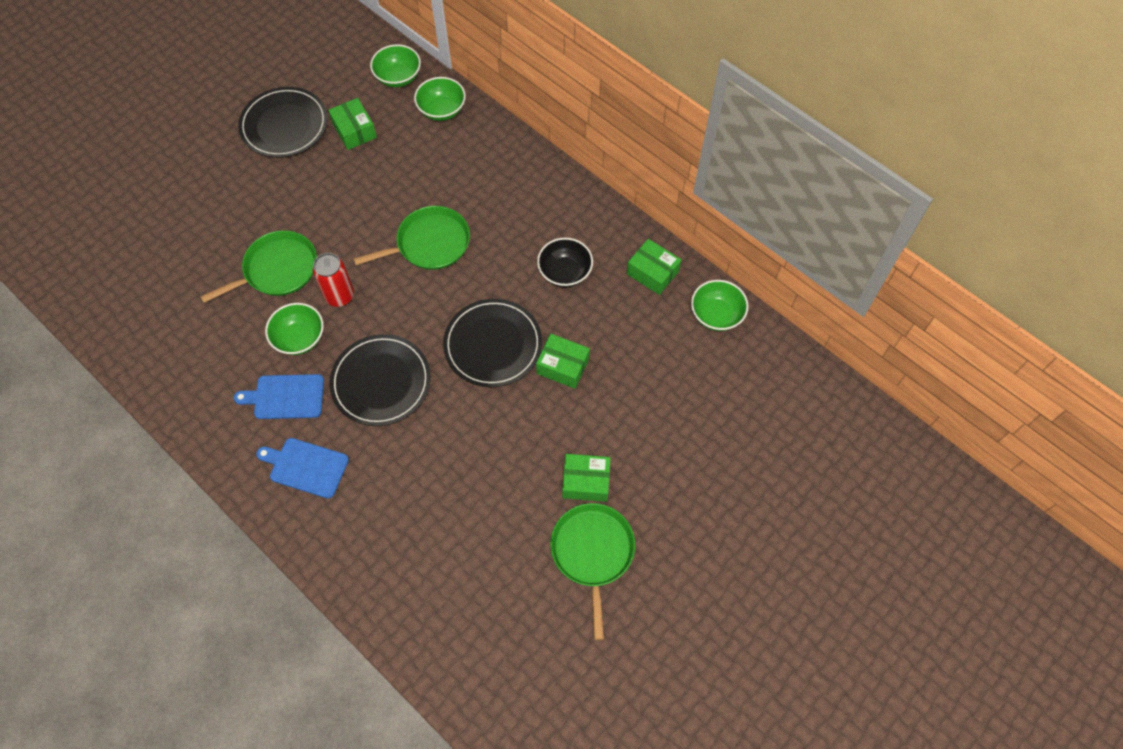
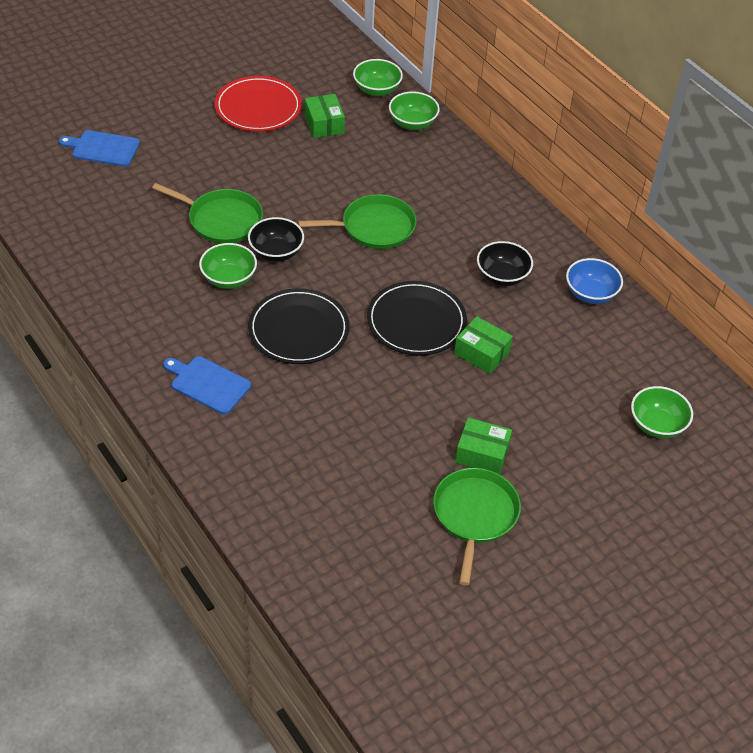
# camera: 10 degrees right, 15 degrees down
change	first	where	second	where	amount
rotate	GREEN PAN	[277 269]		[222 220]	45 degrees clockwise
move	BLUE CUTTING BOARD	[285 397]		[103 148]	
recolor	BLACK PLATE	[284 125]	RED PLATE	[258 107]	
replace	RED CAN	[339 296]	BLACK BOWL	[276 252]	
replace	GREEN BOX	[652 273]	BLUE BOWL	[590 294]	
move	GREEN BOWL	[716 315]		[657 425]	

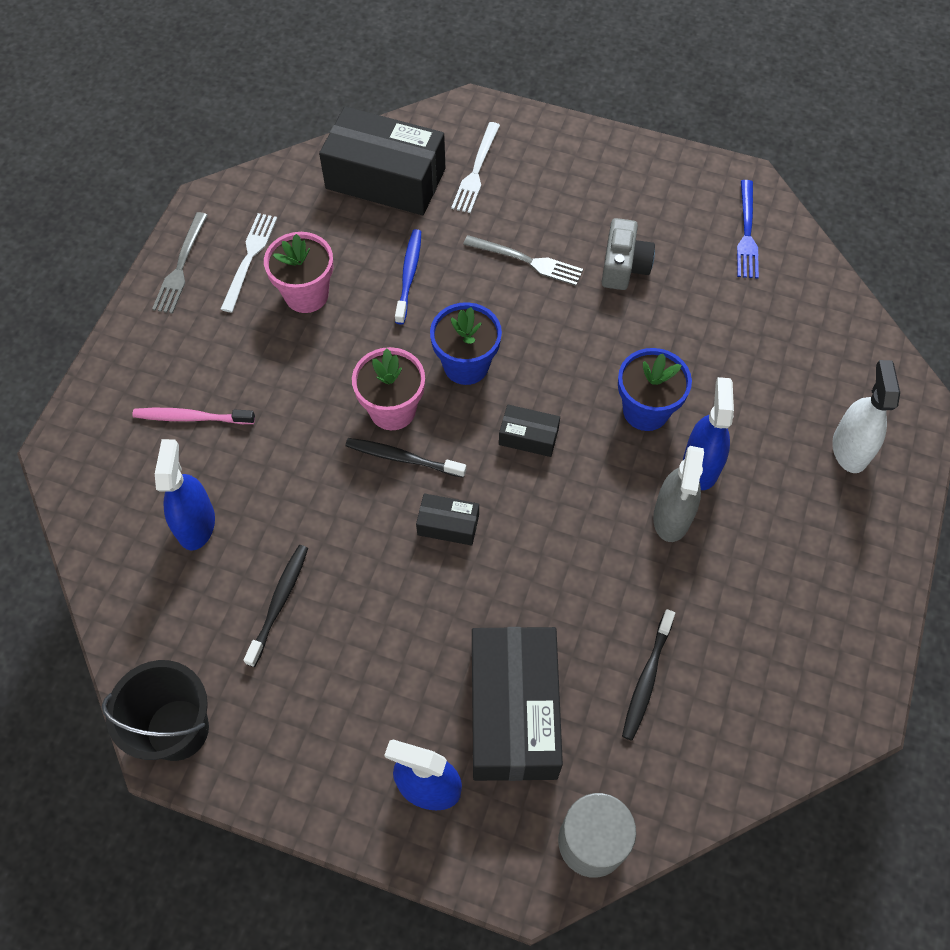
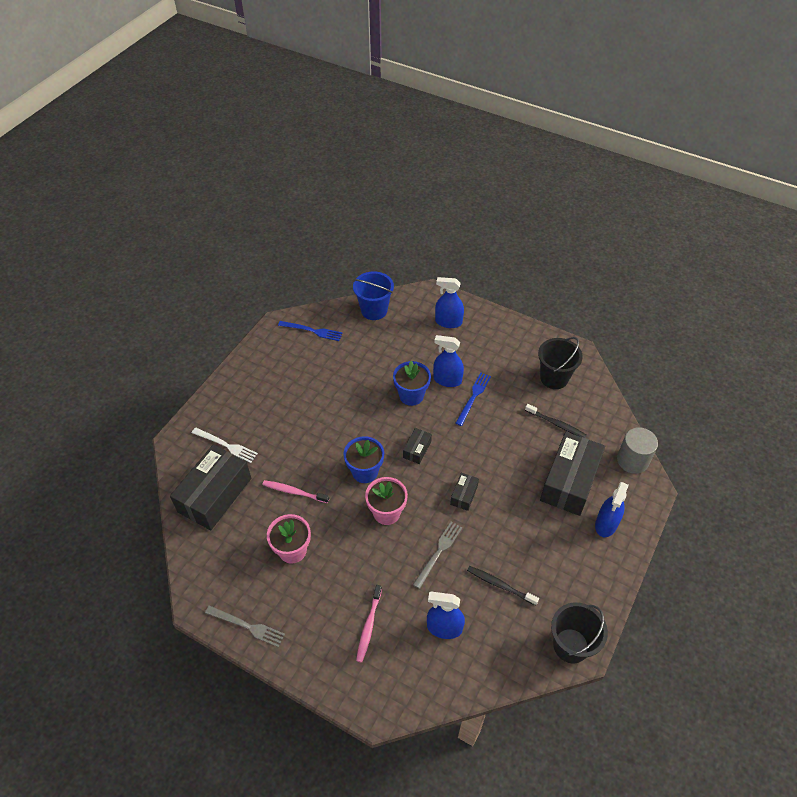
# camera: 80 degrees left, 10 degrees down
change	first	where	second	where	amount
delete	WHITE FORK	[249 258]			
delete	BLACK TOOTHBRUSH	[403 458]			
recolor	BLUE TOOTHBRUSH	[409 276]	PINK TOOTHBRUSH	[294 492]	
move	GREY FORK	[527 261]		[438 552]	
rotate	BLACK BOX	[513 712]		[569 481]	75 degrees counterclockwise
delete	GREY CAMERA	[624 266]			
replace	GREY SPRAY BOTTLE	[672 517]	BLUE FORK	[473 397]	
recolor	WHITE SPRAY BOTTLE	[850 449]	BLUE SPRAY BOTTLE	[448 322]	
insert			BLUE BUCKET	[374 310]	
insert			BLACK BUCKET	[554 378]	

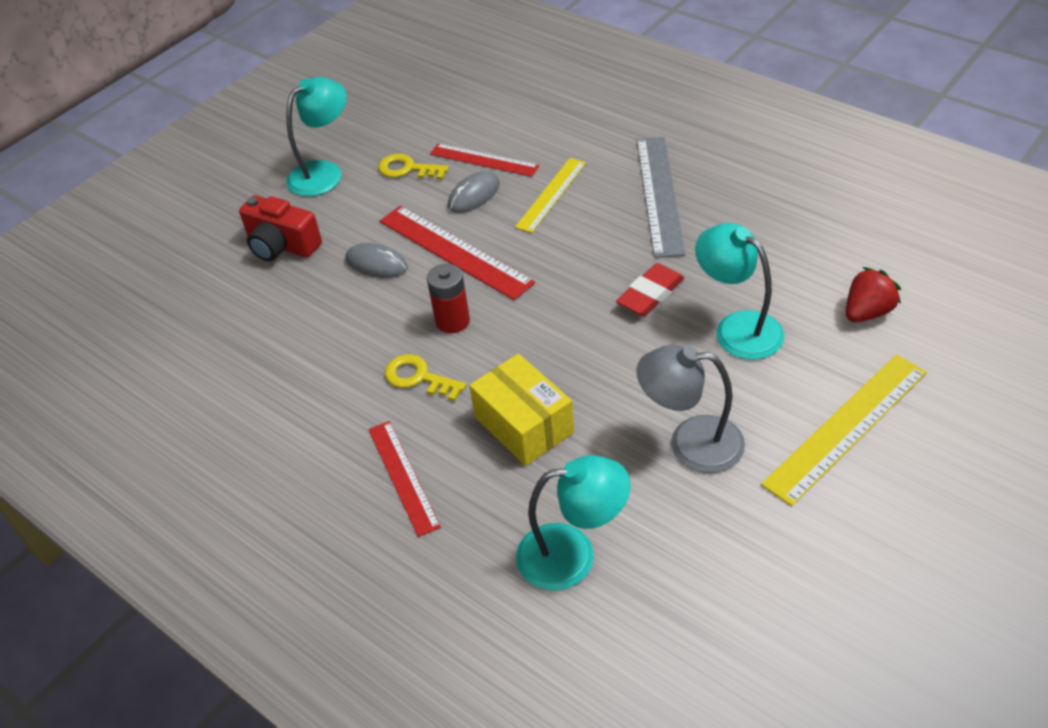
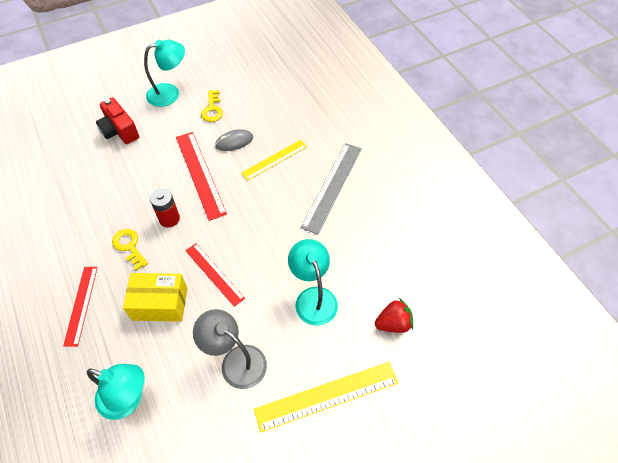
# camera: 20 degrees right, 10 degrees up
change	first	where	second	where	amount
delete	GREY MOUSE	[376 264]			
rotate	YELLOW KEY	[407 169]		[212 109]	135 degrees counterclockwise
move	RED RULER	[484 160]		[214 274]	
rotate	YELLOW BOX	[524 425]		[160 303]	75 degrees counterclockwise
delete	RED ERASER	[650 294]			

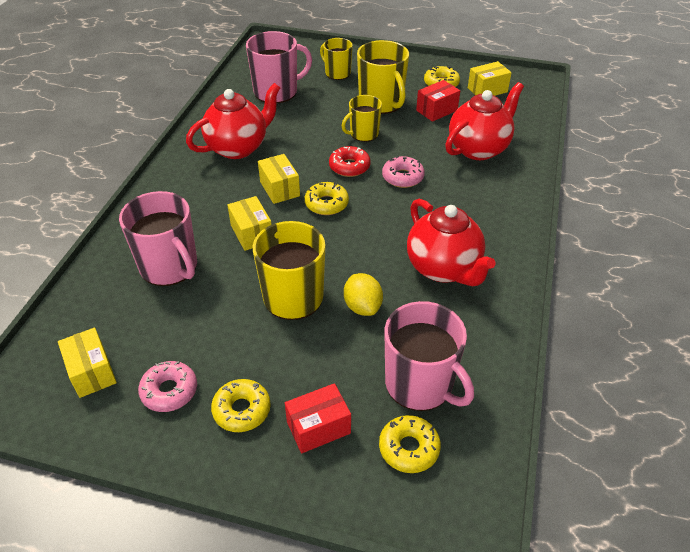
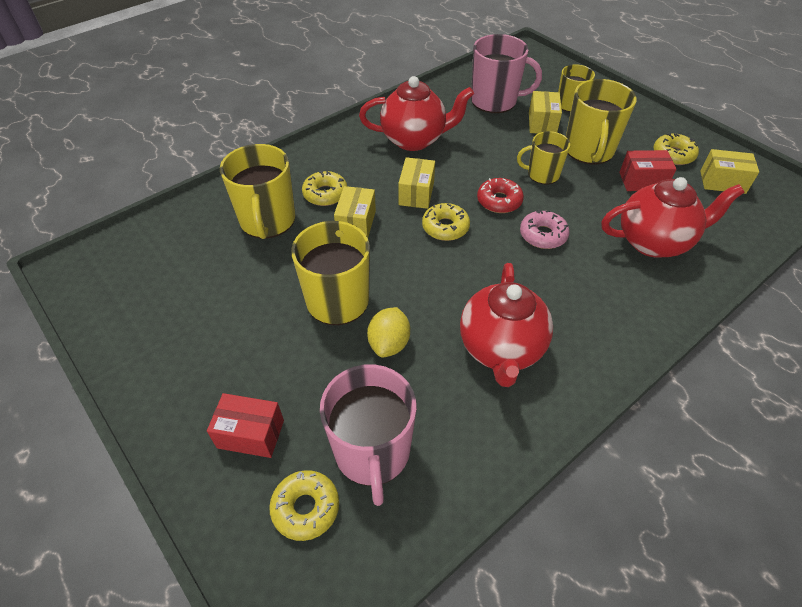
# camera: 35 degrees right, 5 degrees up
change	first	where	second	where	amount
move	YELLOW BOX	[92 372]		[542 123]	
recolor	PINK MUG	[170 267]	YELLOW MUG	[267 221]	
delete	PINK DONUT	[169 391]			
move	YELLOW DONUT	[242 410]		[325 194]	

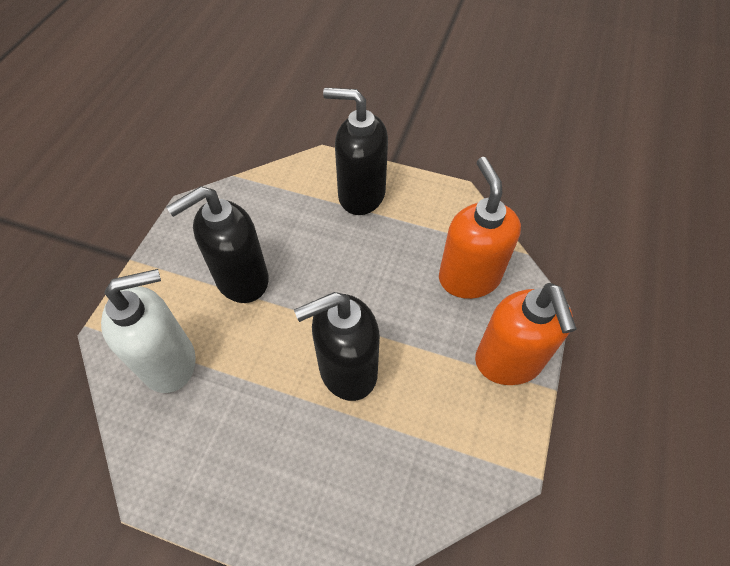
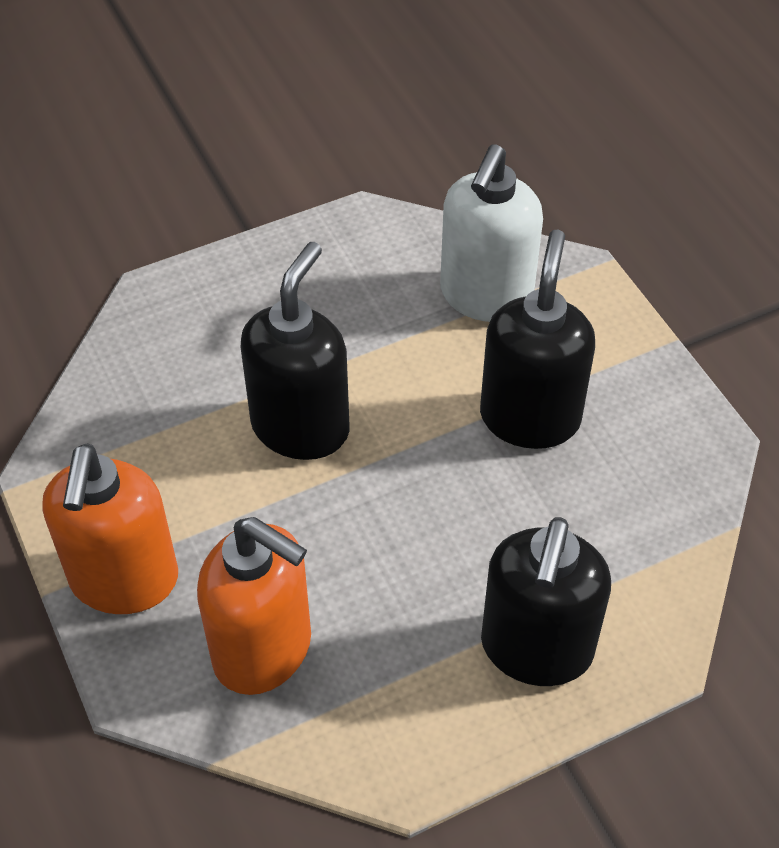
# camera: 135 degrees right, 5 degrees down
change	first	where	second	where	amount
rotate	BLACK SOAP DISPENSER	[361 195]		[536 649]	135 degrees clockwise
rotate	ORANGE SOAP DISPENSER	[508 361]		[124 580]	120 degrees counterclockwise

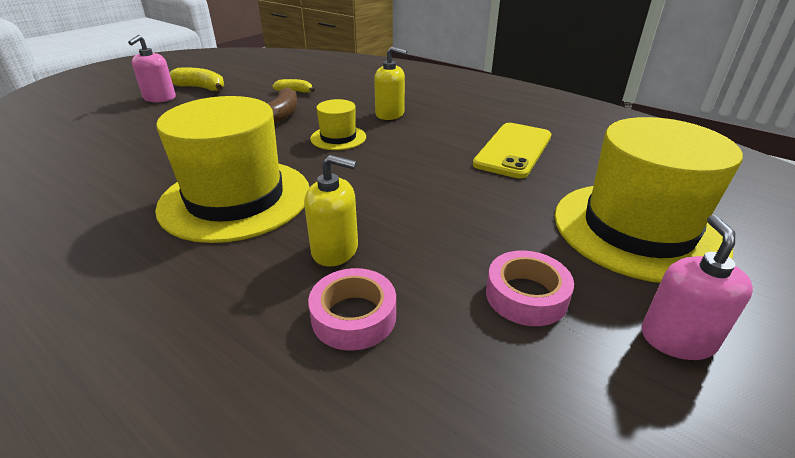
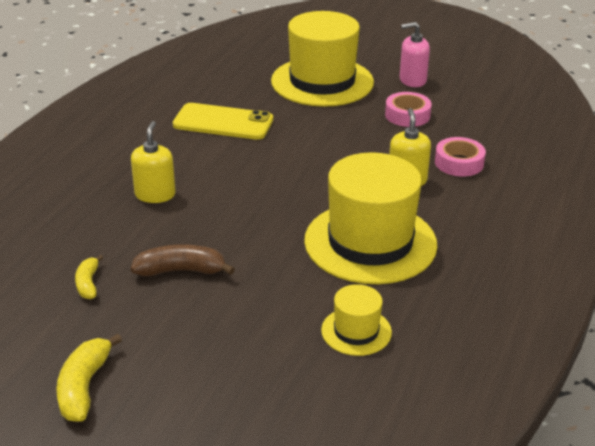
# camera: 105 degrees left, 0 degrees up
change	first	where	second	where	amount
delete	PINK SOAP DISPENSER	[160 98]			
move	YELLOW HAT	[338 138]		[356 331]	

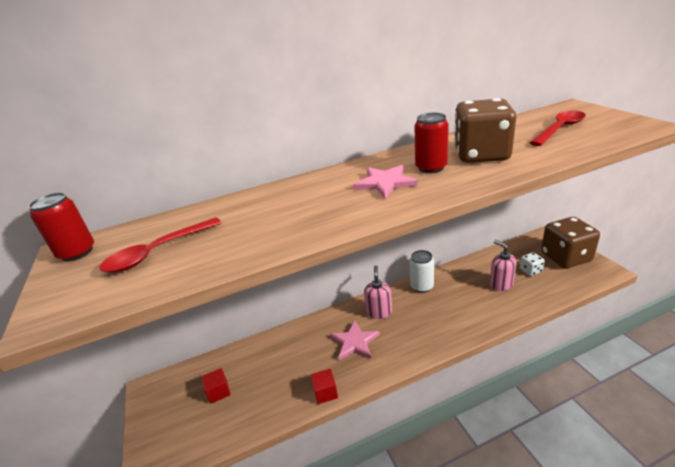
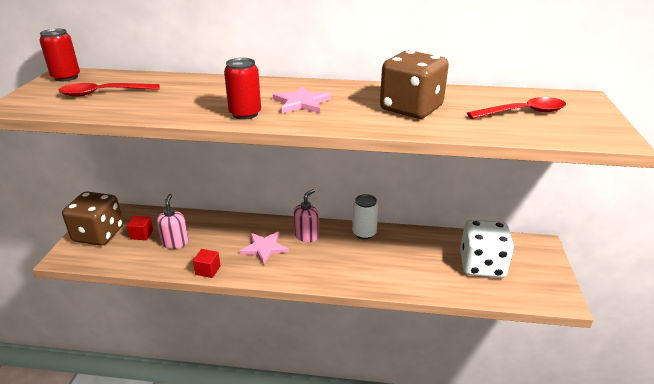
# camera: 25 degrees right, 0 degrees up
change	first	where	second	where	amount
move	RED CAN	[431 167]		[245 114]	
move	PINK SOAP DISPENSER	[501 284]		[175 242]	
resize	WHITE DICE	[530 270]		[482 265]	x2.28
move	BROWN DICE	[565 257]		[99 234]	

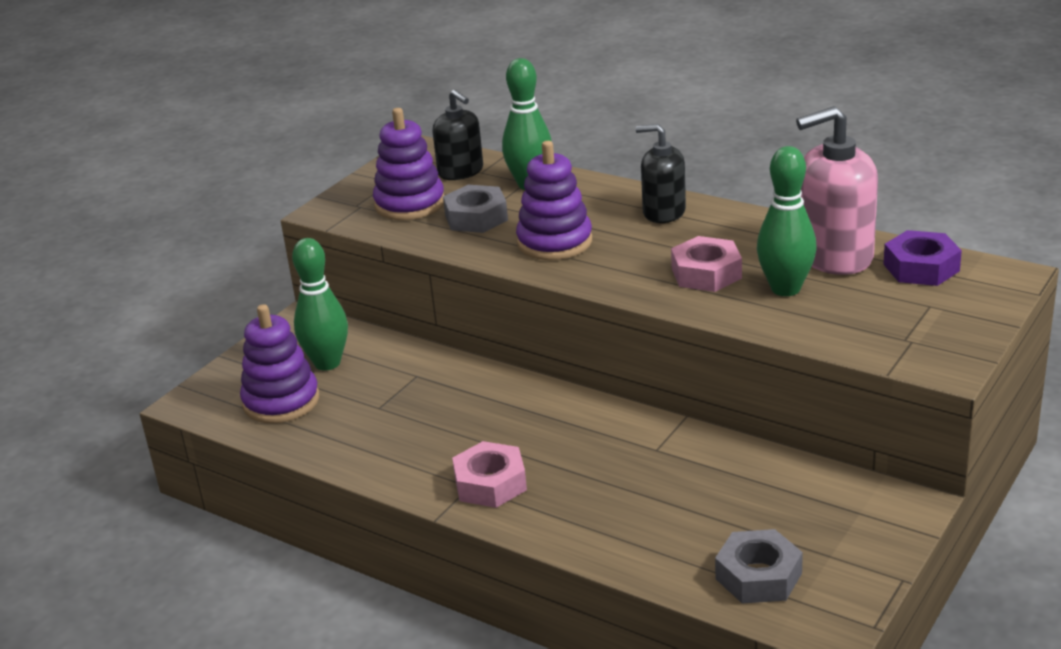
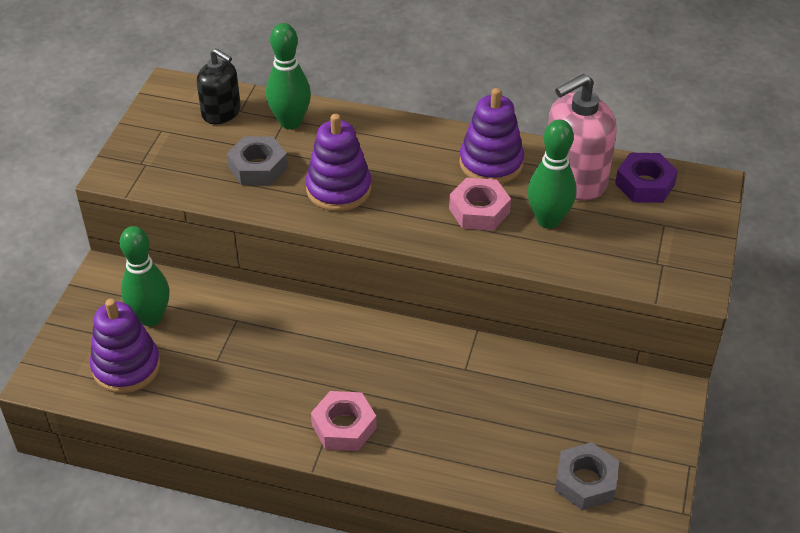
# camera: 20 degrees left, 15 degrees up
change	first	where	second	where	amount
move	PURPLE STACKING TOY	[410 204]		[491 163]	
delete	BLACK SOAP DISPENSER	[663 212]			

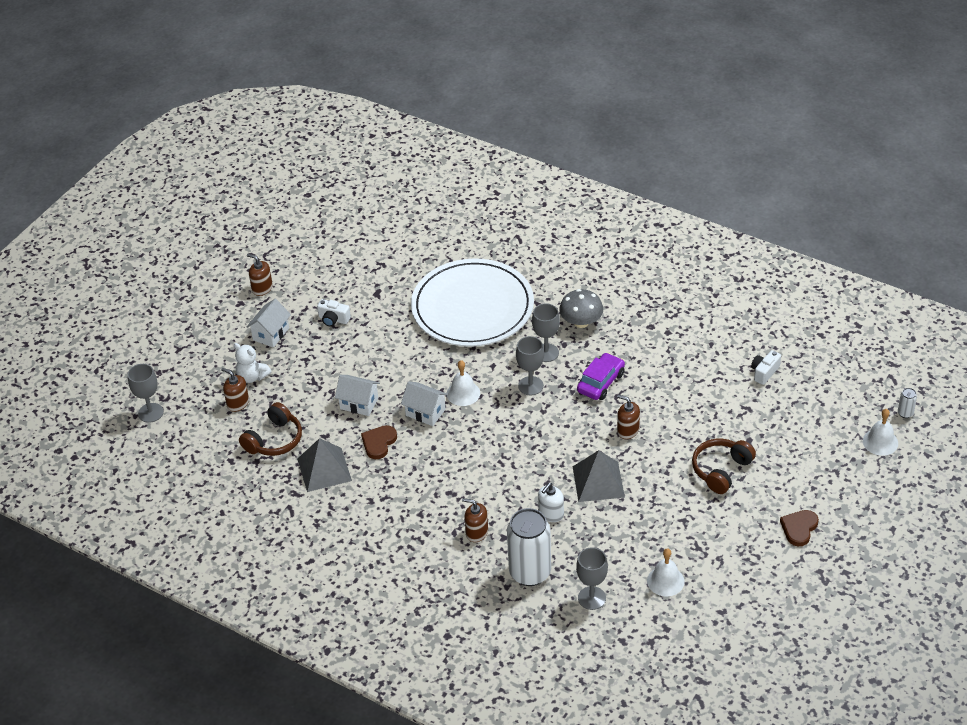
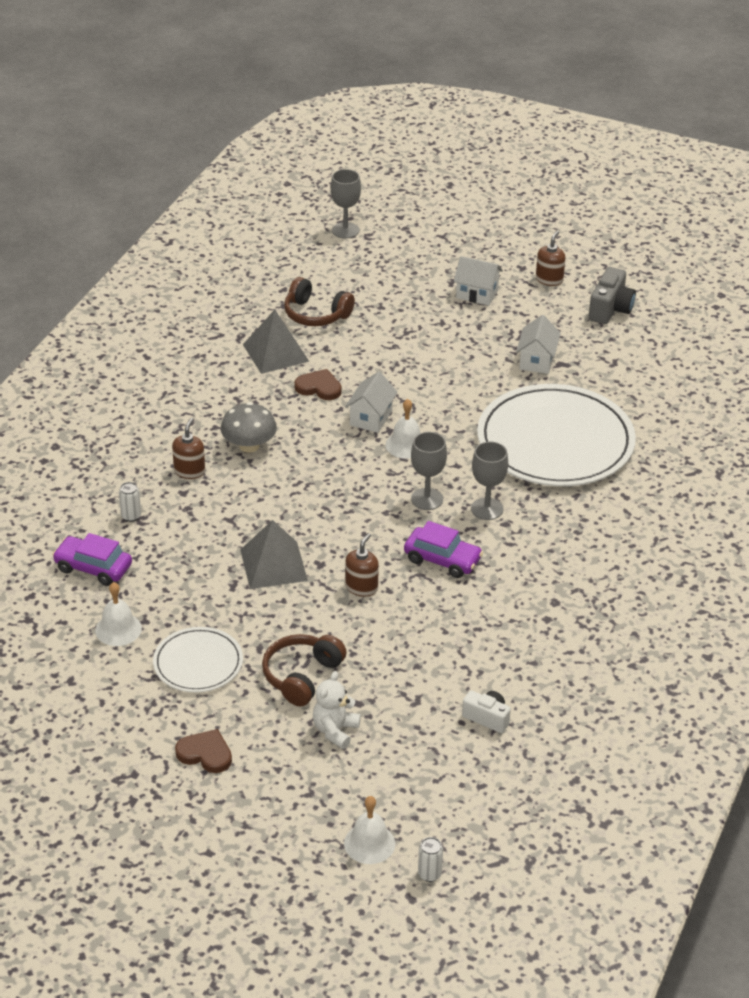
# camera: 80 degrees right, 5 degrees down
change	first	where	second	where	amount
delete	BROWN SOAP DISPENSER	[238 403]			
move	WHITE TEDDY BEAR	[252 376]		[335 730]	
delete	WHITE CAMERA	[333 319]			
move	WHITE HOUSE	[359 403]		[537 361]	
resize	WHITE CAN	[530 572]		[131 516]	x0.41
delete	WHITE SOAP DISPENSER	[551 514]			
move	GREY MUSHROOM	[581 322]		[249 446]	
replace	GREY GOBLET	[591 598]	PURPLE CAR	[93 568]	
rotate	BROWN HEADPHONES	[721 470]		[302 676]	90 degrees counterclockwise
insert			WHITE PLATE	[198 663]	
insert			GREY CAMERA	[610 309]	

